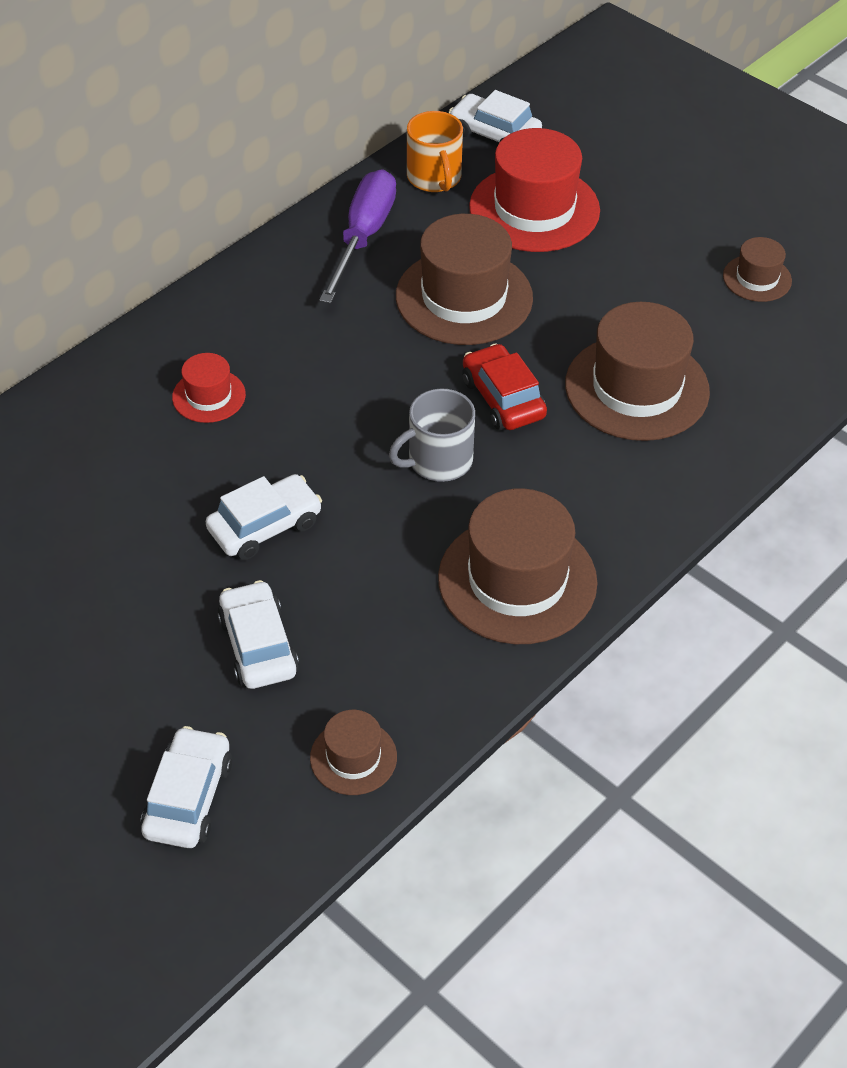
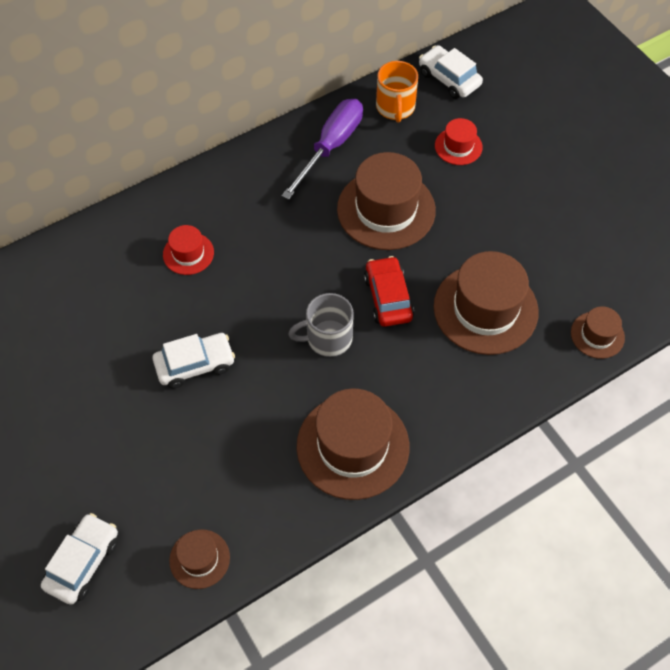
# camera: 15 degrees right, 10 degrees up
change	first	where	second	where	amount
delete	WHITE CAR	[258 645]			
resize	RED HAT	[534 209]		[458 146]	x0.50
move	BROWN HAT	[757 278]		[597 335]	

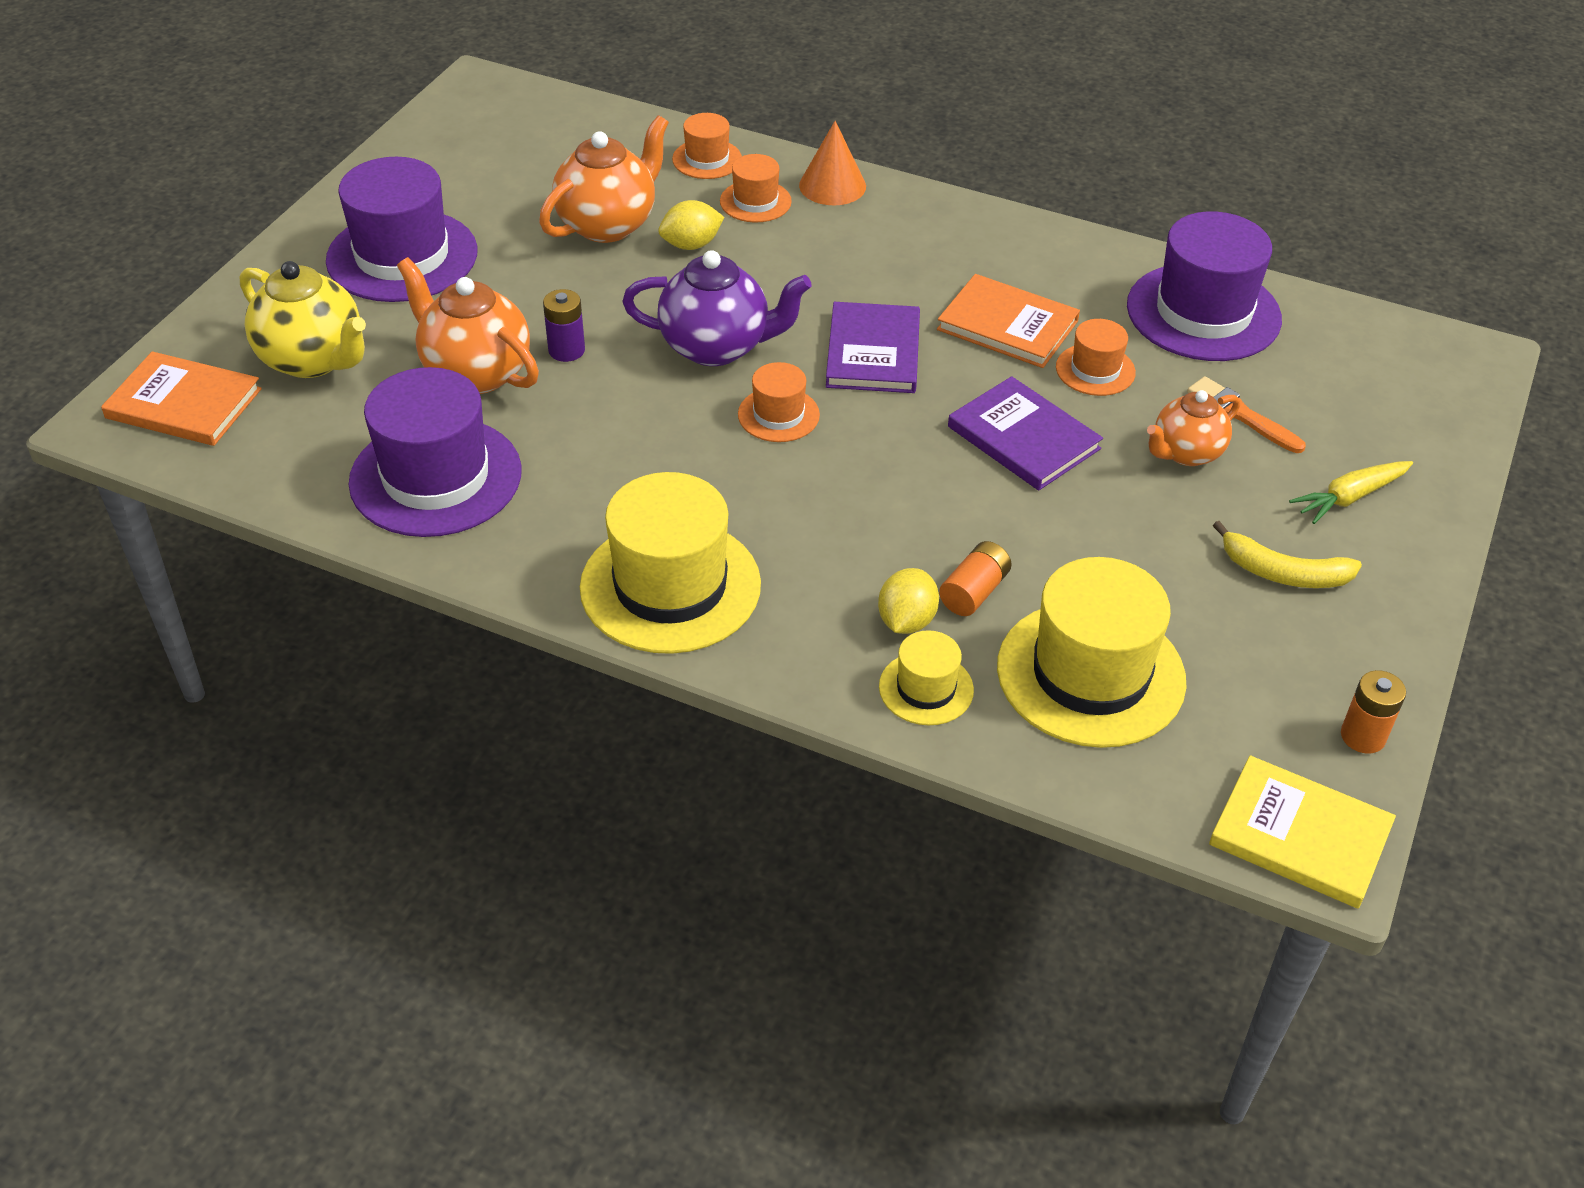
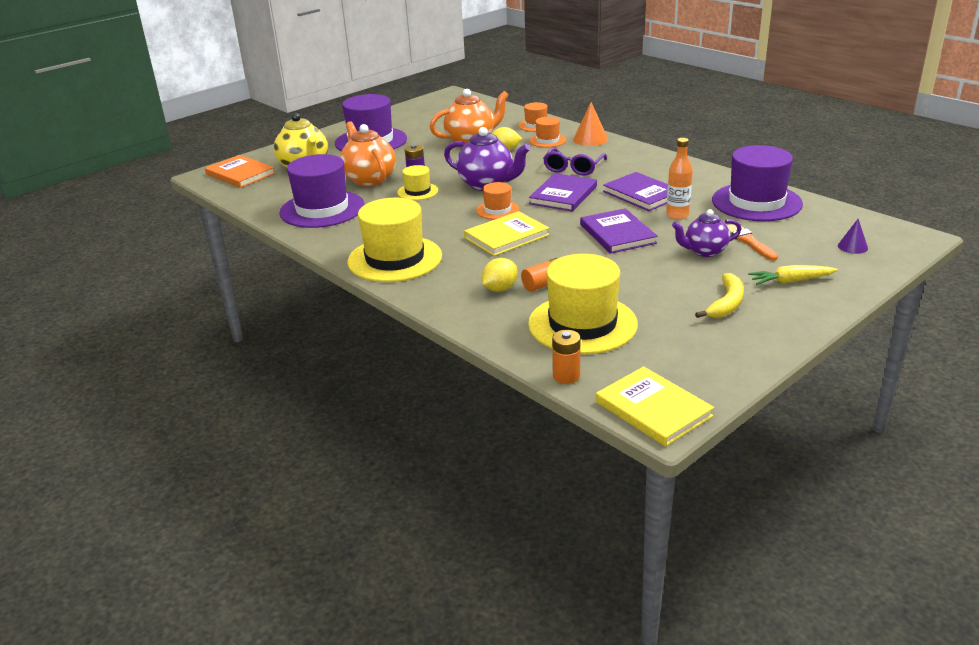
# camera: 25 degrees right, 15 degrees down
change	first	where	second	where	amount
move	YELLOW HAT	[926 688]		[417 191]	
recolor	ORANGE BOOK	[1007 325]	PURPLE BOOK	[642 194]	
replace	ORANGE HAT	[1095 370]	ORANGE BOTTLE	[677 215]	
recolor	ORANGE TEAPOT	[1186 453]	PURPLE TEAPOT	[705 251]	
rotate	YELLOW BANANA	[1283 572]		[726 304]	105 degrees counterclockwise
move	ORANGE BATTERY	[1363 736]		[566 376]	
insert			YELLOW BOOK	[506 236]	
insert			PURPLE GLASSES	[573 168]	
insert			PURPLE CONE	[852 247]	

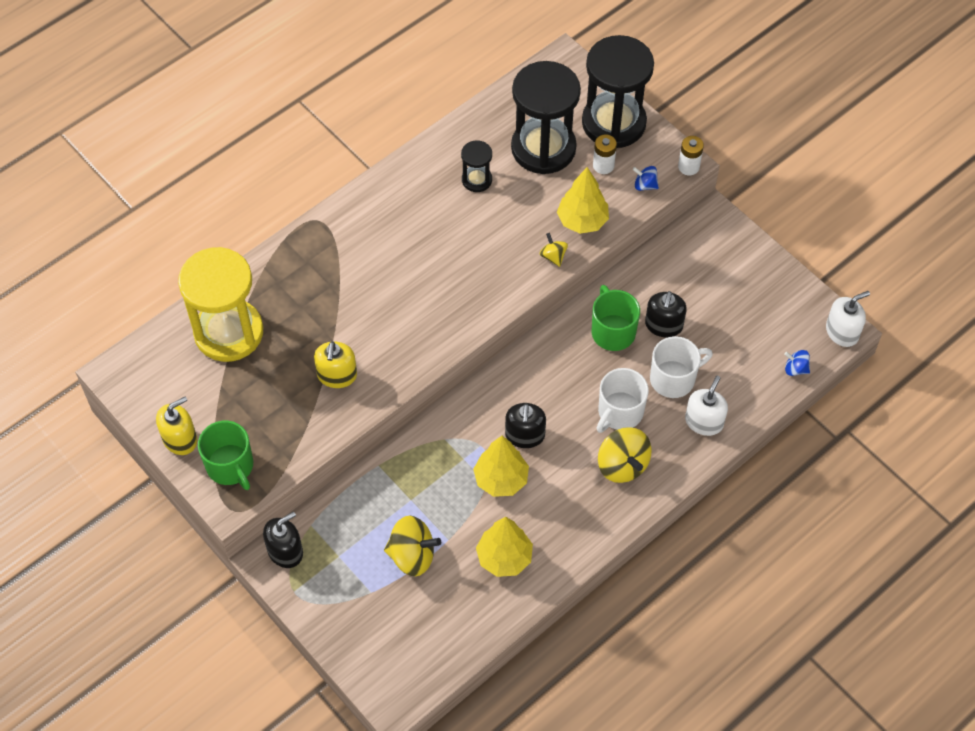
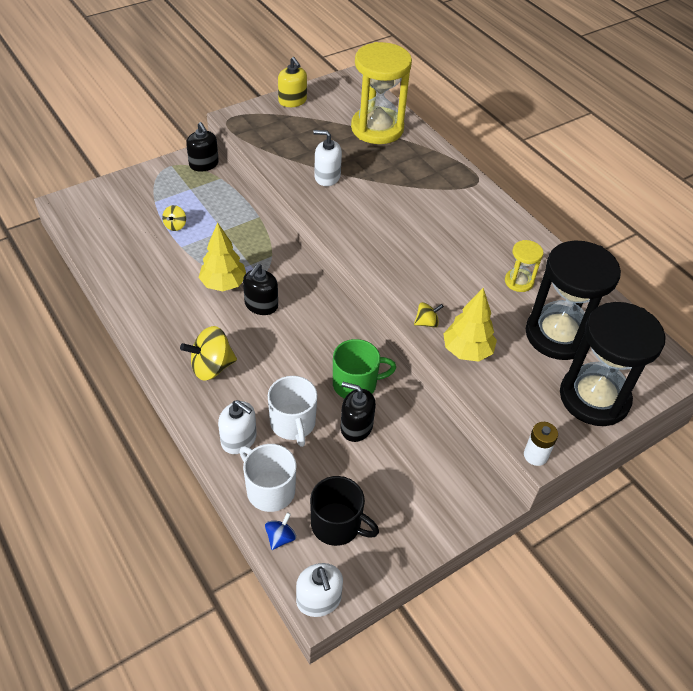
# camera: 95 degrees right, 10 degrees down
change	first	where	second	where	amount
delete	GREEN MUG	[230 466]			
recolor	YELLOW SOAP DISPENSER	[337 375]	WHITE SOAP DISPENSER	[327 177]	
resize	YELLOW SPINNING TOP	[412 555]		[175 225]	x0.53
recolor	BLACK HOURGLASS	[477 180]	YELLOW HOURGLASS	[519 281]	
delete	YELLOW TREE	[504 558]			
rotate	BLACK SOAP DISPENSER	[525 435]		[261 305]	75 degrees counterclockwise
delete	WHITE BATTERY	[603 165]			
move	WHITE MUG	[619 412]		[269 490]	
delete	BLUE SPINNING TOP	[645 185]			
insert			BLACK MUG	[337 525]	

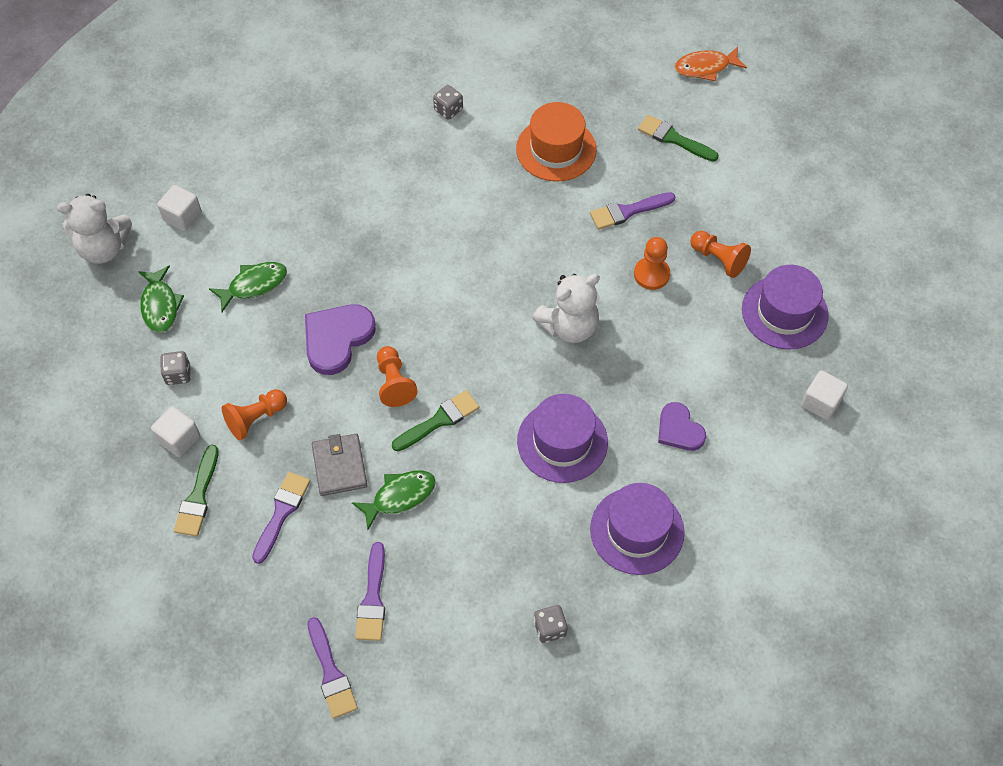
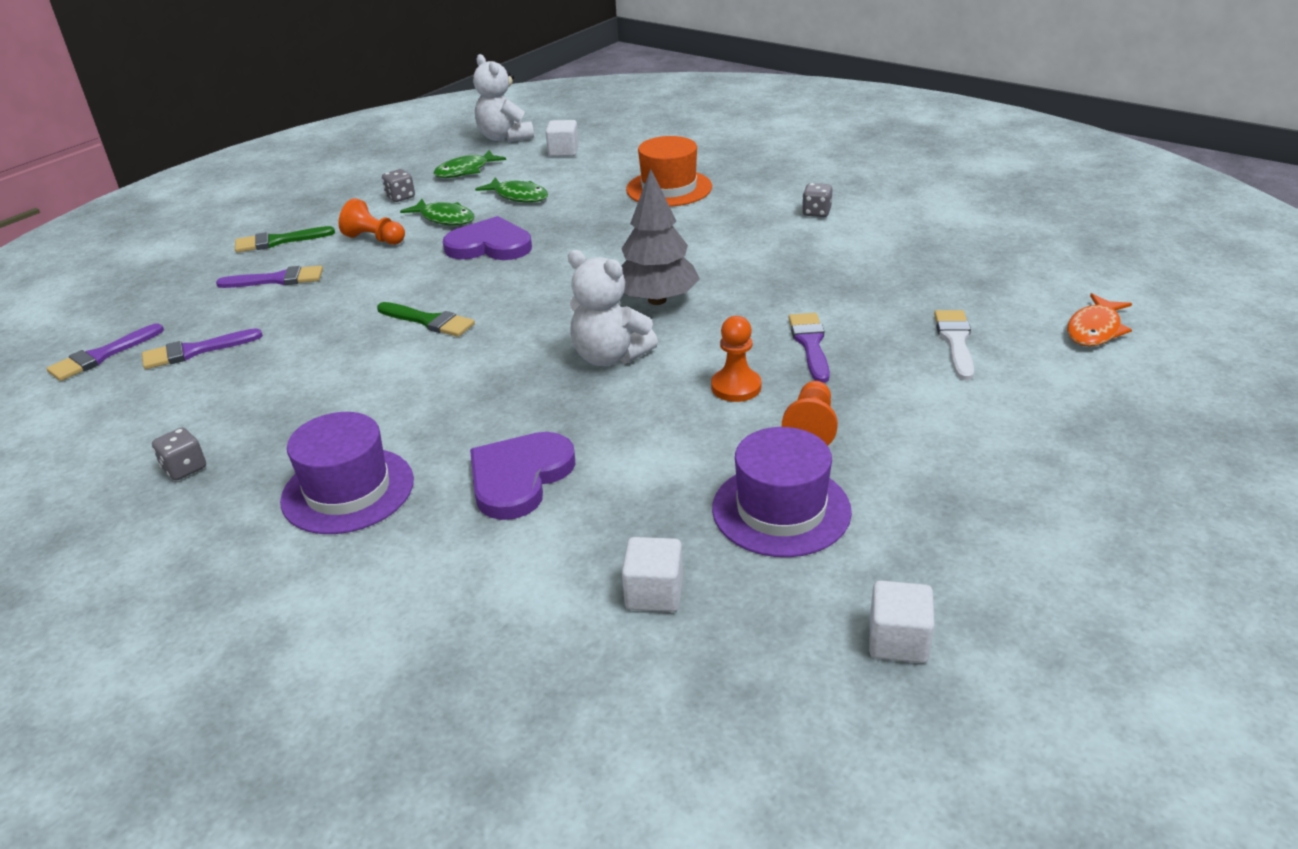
# camera: 65 degrees right, 25 degrees down
change	first	where	second	where	amount
move	WHITE CUBE	[179 439]		[898 641]	
delete	GREY WALLET	[339 466]			
move	GREEN FISH	[399 497]		[444 218]	
delete	ORANGE PAWN	[394 383]			
move	ORANGE HAT	[556 149]		[669 188]	
delete	PURPLE HAT	[562 441]			
rotate	PURPLE BRUSH	[628 211]		[810 344]	45 degrees clockwise
recolor	GREEN BRUSH	[674 138]	WHITE BRUSH	[955 341]	
resize	PURPLE HEART	[679 429]		[519 477]	x1.55
rotate	ORANGE FISH	[705 67]		[1095 329]	105 degrees counterclockwise
insert			GREY TREE	[657 300]	

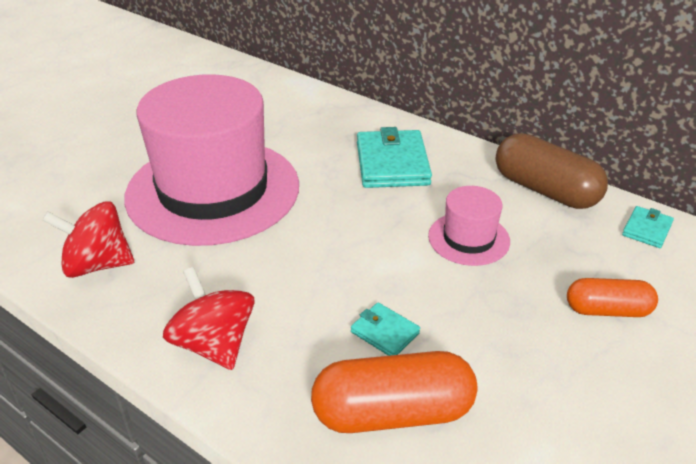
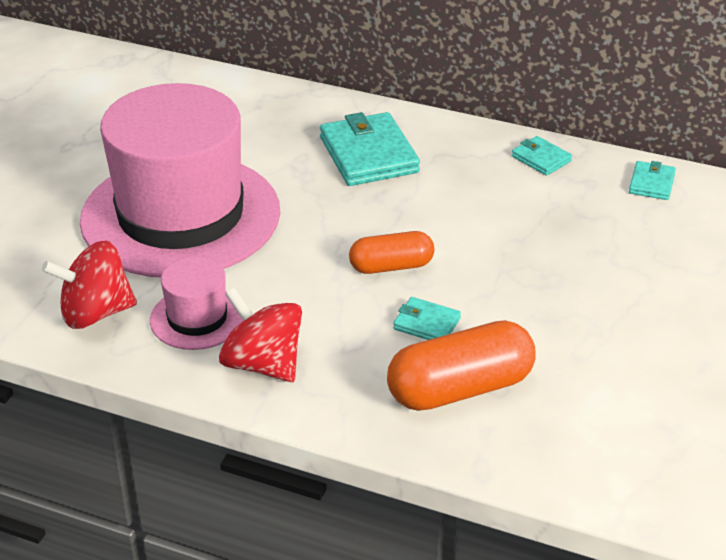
# camera: 15 degrees left, 0 degrees up
change	first	where	second	where	amount
move	PINK HAT	[468 238]		[197 318]	
replace	BROWN CAPSULE	[545 190]	TURQUOISE WALLET	[541 159]	
move	ORANGE CAPSULE	[607 310]		[391 266]	

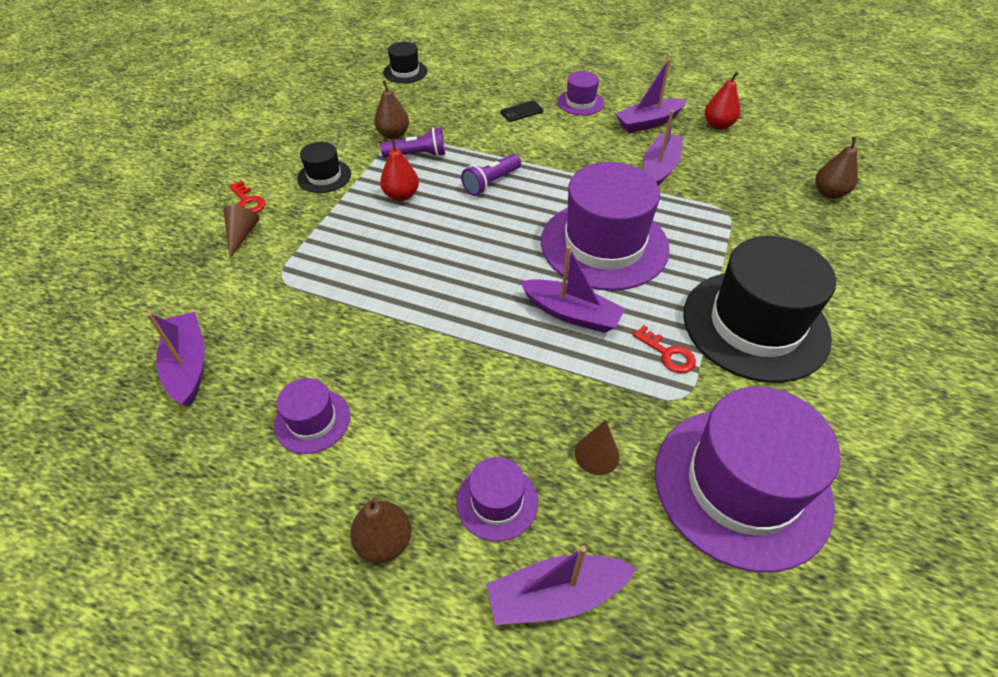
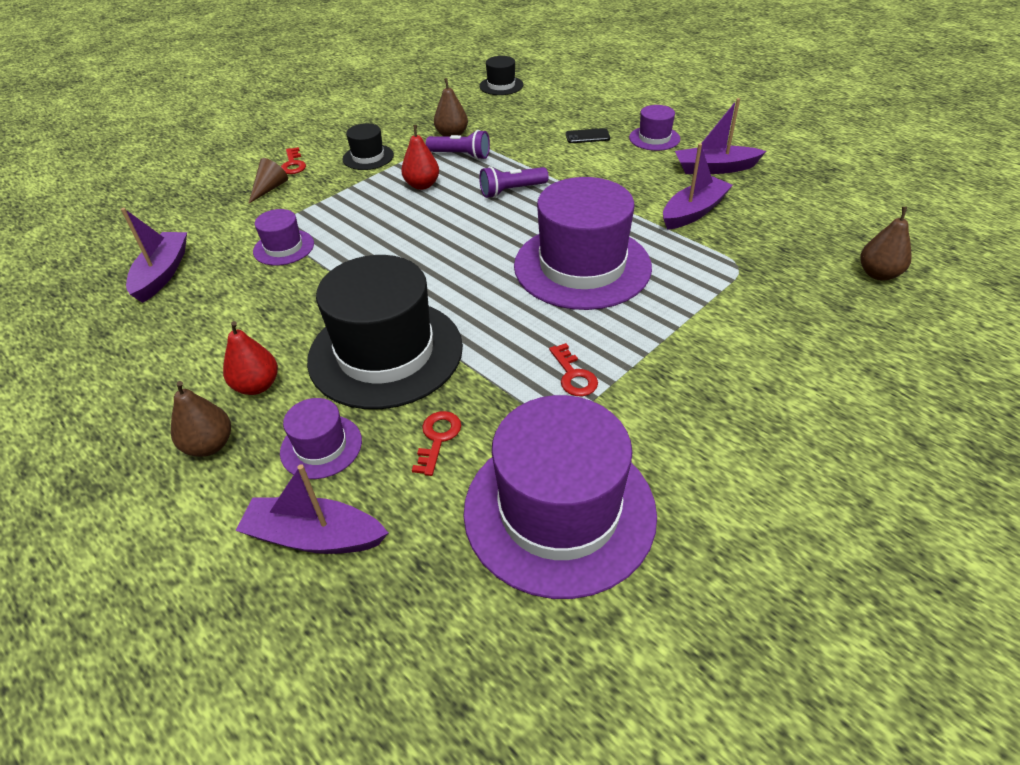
# camera: 25 degrees right, 5 degrees down
change	first	where	second	where	amount
move	PURPLE HAT	[312 421]		[284 247]	
delete	PURPLE BOAT	[571 313]			
replace	BROWN CONE	[597 454]	RED KEY	[438 438]	
move	BLACK HAT	[755 325]		[385 352]	
move	RED PEAR	[718 125]		[257 386]	

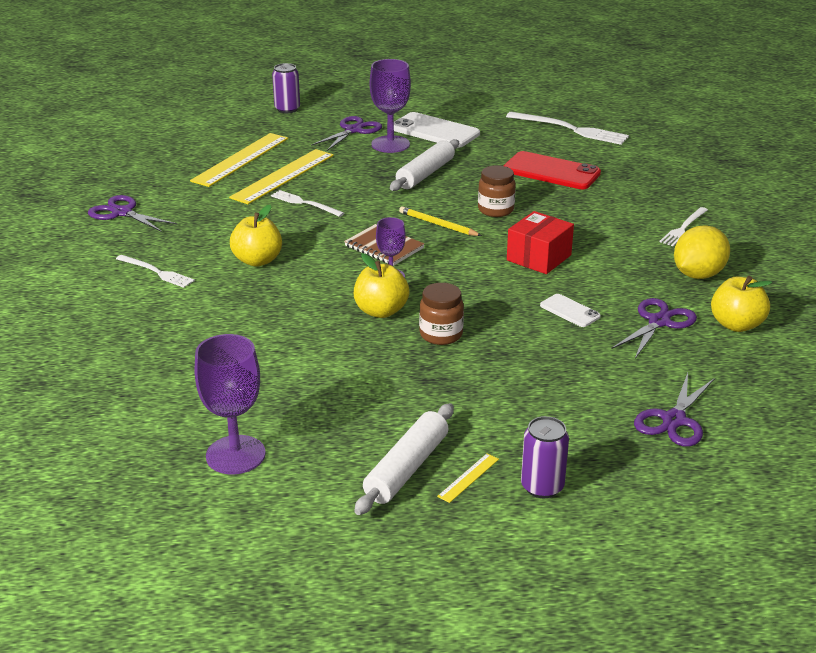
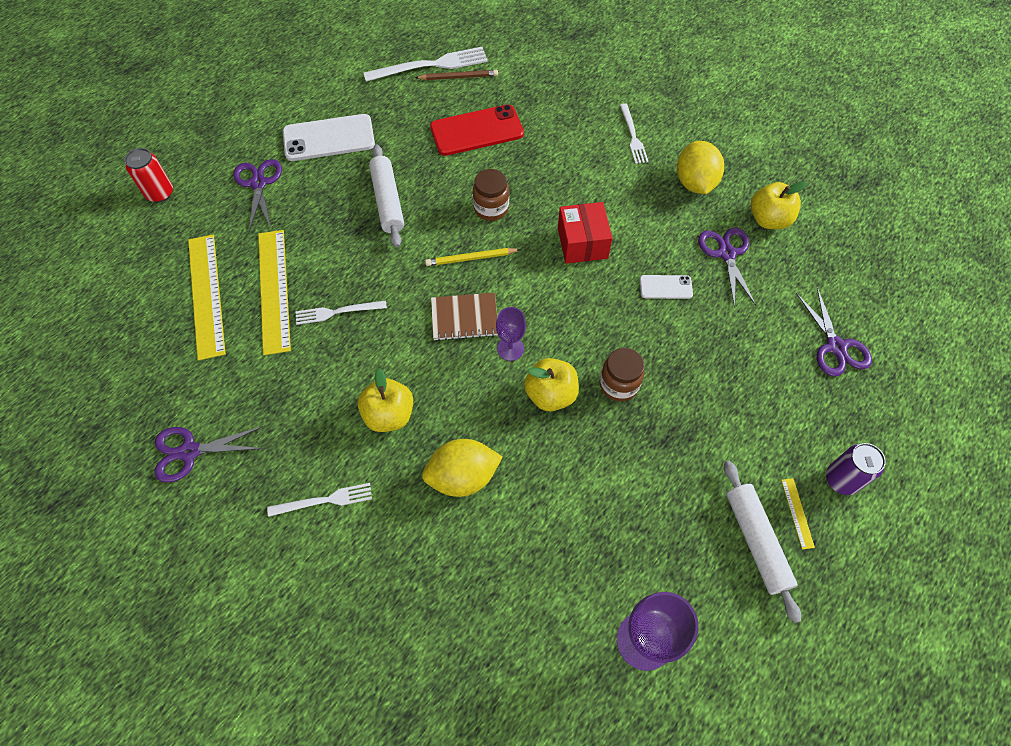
# camera: 45 degrees left, 30 degrees up
change	first	where	second	where	amount
recolor	PURPLE CAN	[287 109]	RED CAN	[160 193]	
delete	PURPLE GOBLET	[390 144]			
insert			BROWN PENCIL	[458 77]	
insert			YELLOW LEMON	[463 477]	

